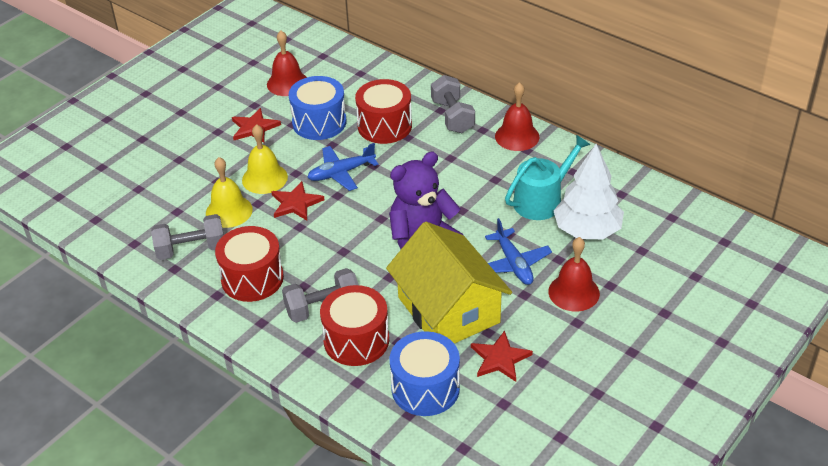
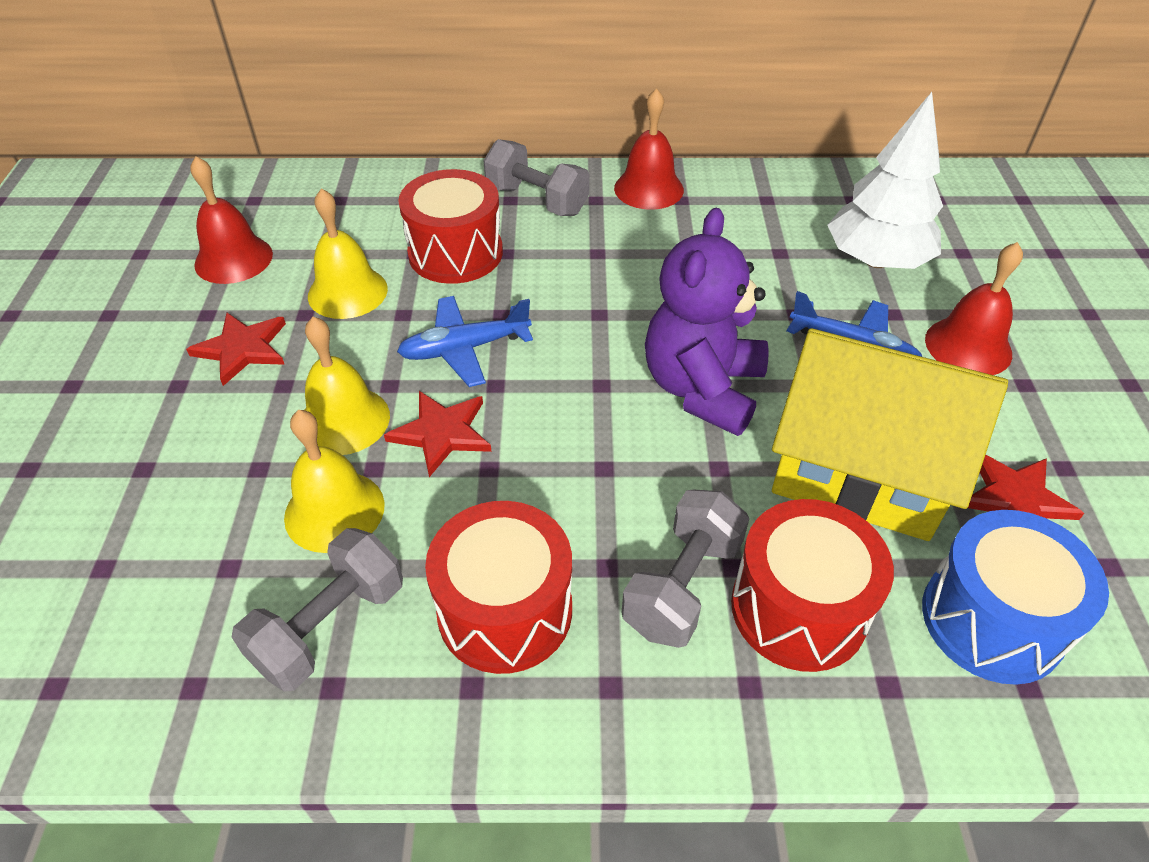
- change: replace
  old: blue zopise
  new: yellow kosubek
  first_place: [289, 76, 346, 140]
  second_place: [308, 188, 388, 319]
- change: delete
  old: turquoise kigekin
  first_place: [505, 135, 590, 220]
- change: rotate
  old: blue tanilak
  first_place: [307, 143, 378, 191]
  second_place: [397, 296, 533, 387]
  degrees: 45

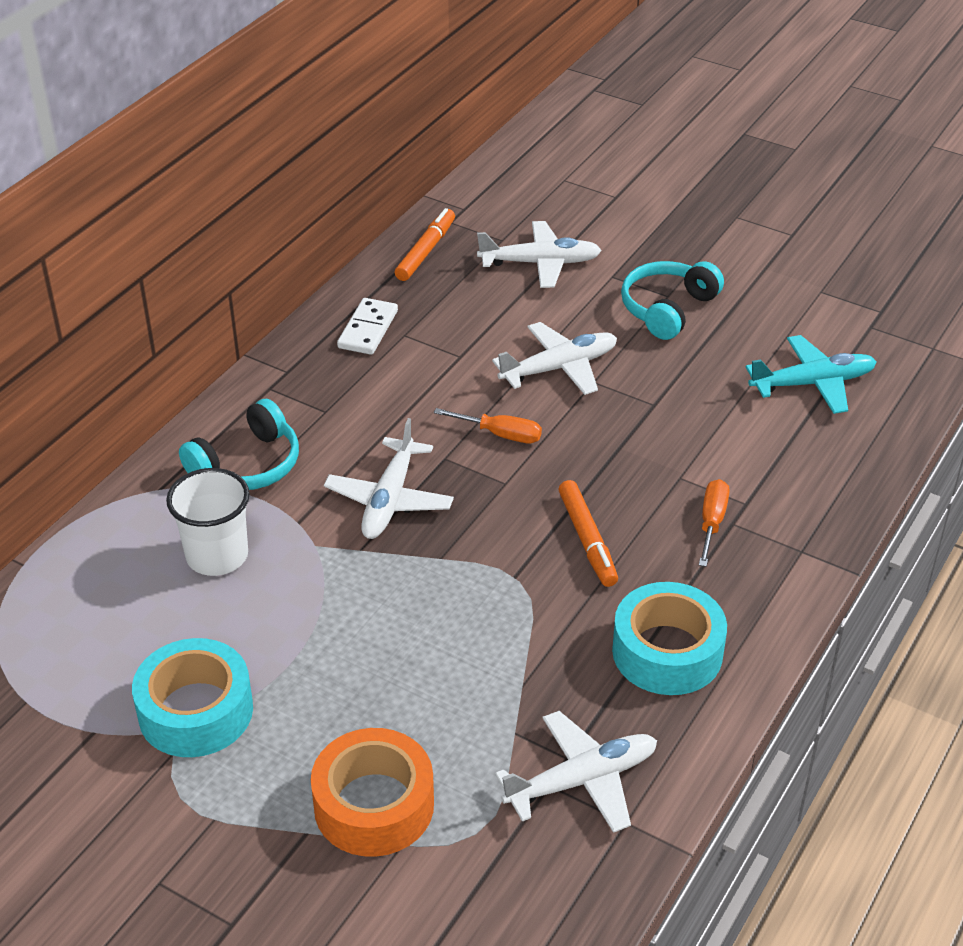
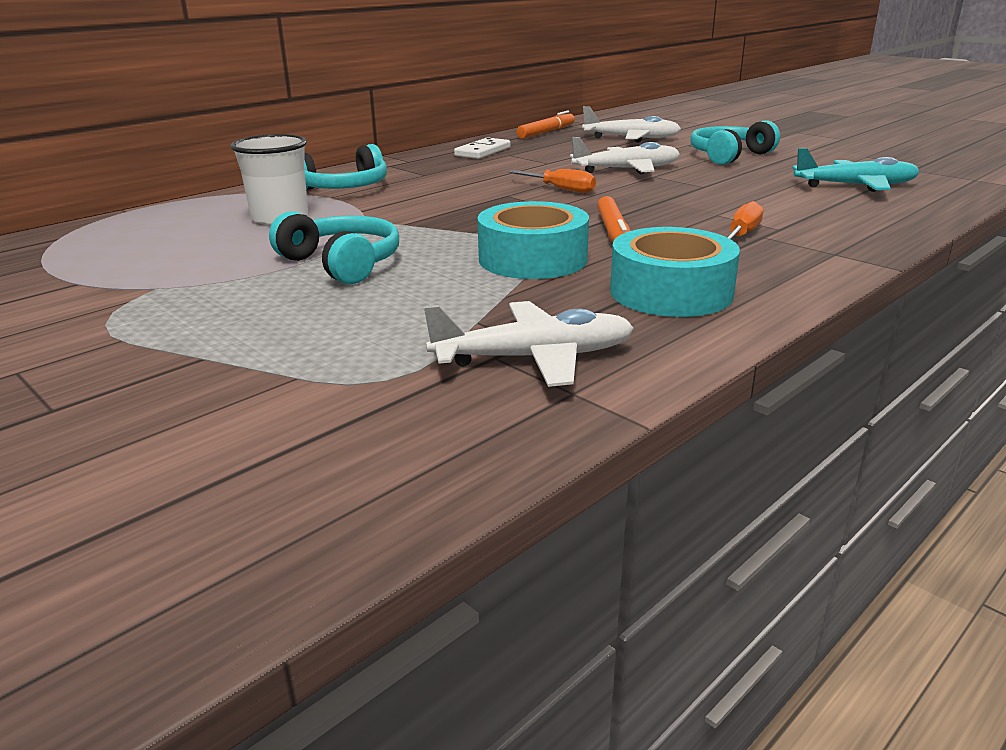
- change: delete
  old: white tanilak
  first_place: [324, 418, 454, 539]
- change: move
  old: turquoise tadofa
  first_place: [132, 638, 253, 757]
  second_place: [477, 201, 589, 279]
- change: delete
  old: orange tadofa
  first_place: [311, 728, 434, 857]
- change: insert
  new: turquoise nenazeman
  second_place: [269, 211, 399, 285]

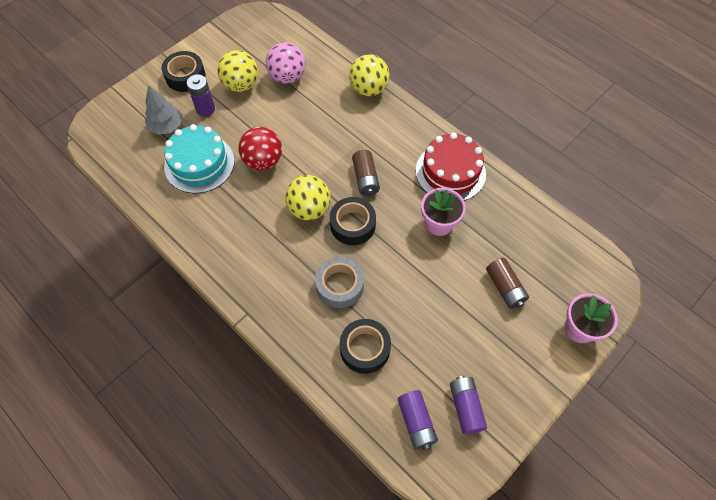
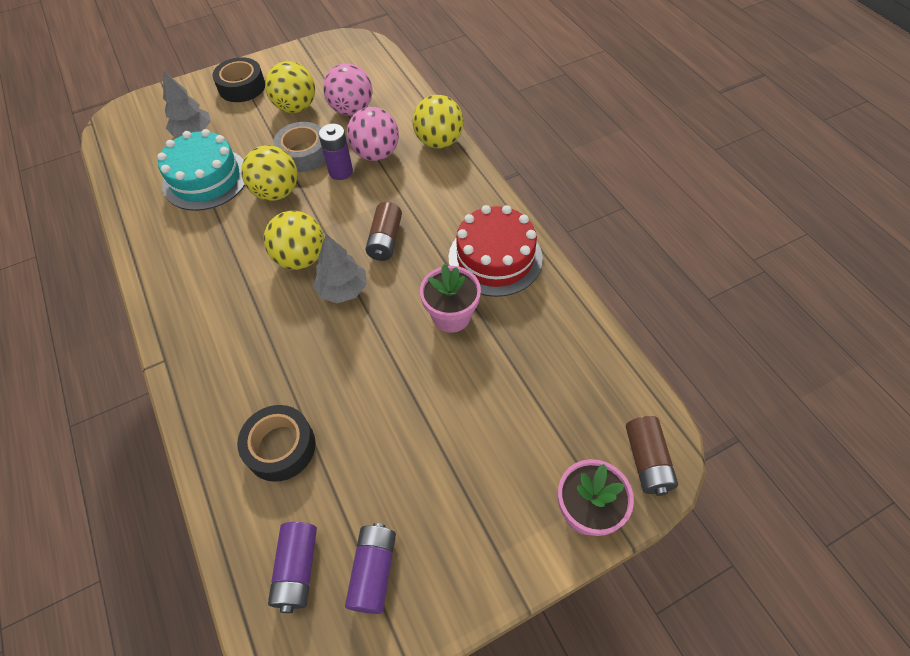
- change: move
  old: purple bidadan
  first_place: [187, 74, 215, 116]
  second_place: [318, 124, 353, 180]
- change: recolor
  old: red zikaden
  new: yellow zikaden
  first_place: [238, 127, 282, 171]
  second_place: [241, 145, 298, 201]
- change: replace
  old: black tadofa
  new: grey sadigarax
  first_place: [330, 197, 376, 245]
  second_place: [313, 234, 367, 303]
- change: move
  old: grey tadofa
  first_place: [315, 257, 364, 308]
  second_place: [273, 122, 326, 172]
- change: move
  old: brown bidadan
  first_place: [486, 258, 529, 308]
  second_place: [626, 416, 678, 496]
- change: insert
  new: pink zikaden
  second_place: [347, 107, 399, 161]

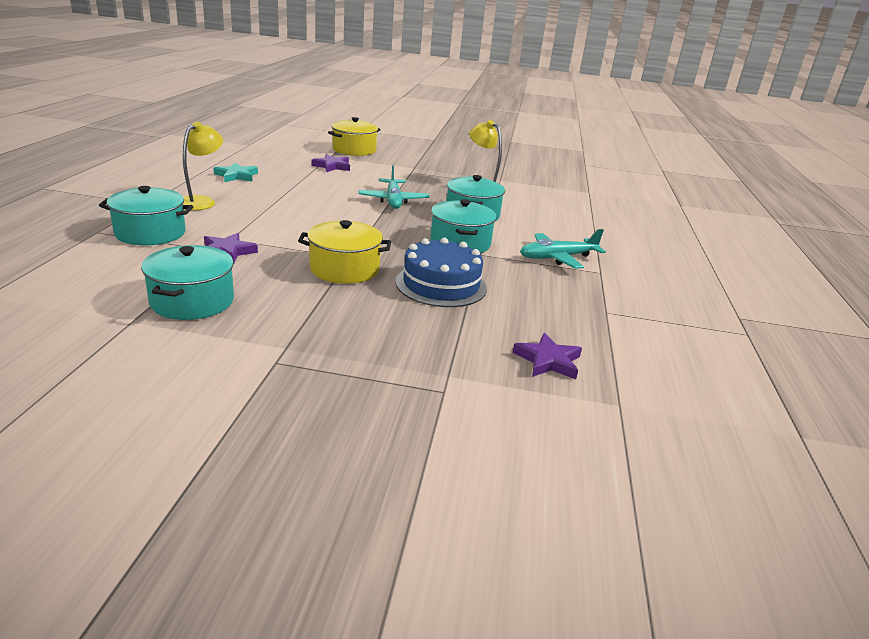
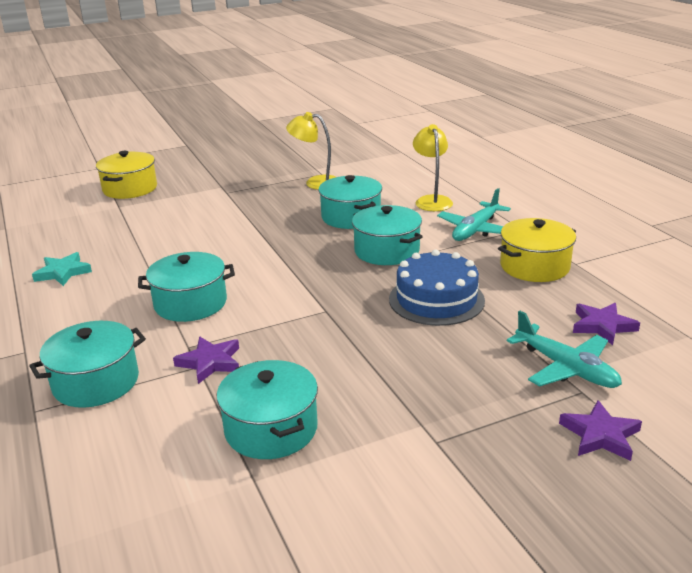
- change: move
  old: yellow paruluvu
  first_place: [183, 122, 223, 210]
  second_place: [413, 124, 453, 211]
- change: move
  old: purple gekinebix
  first_place: [311, 154, 350, 172]
  second_place: [559, 400, 642, 461]
- change: move
  old: turquoise tanilak
  first_place: [358, 165, 430, 209]
  second_place: [507, 311, 622, 388]
- change: move
  old: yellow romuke
  first_place: [298, 220, 391, 284]
  second_place: [498, 218, 576, 282]
- change: insert
  new: turquoise romuke
  second_place: [138, 252, 235, 322]

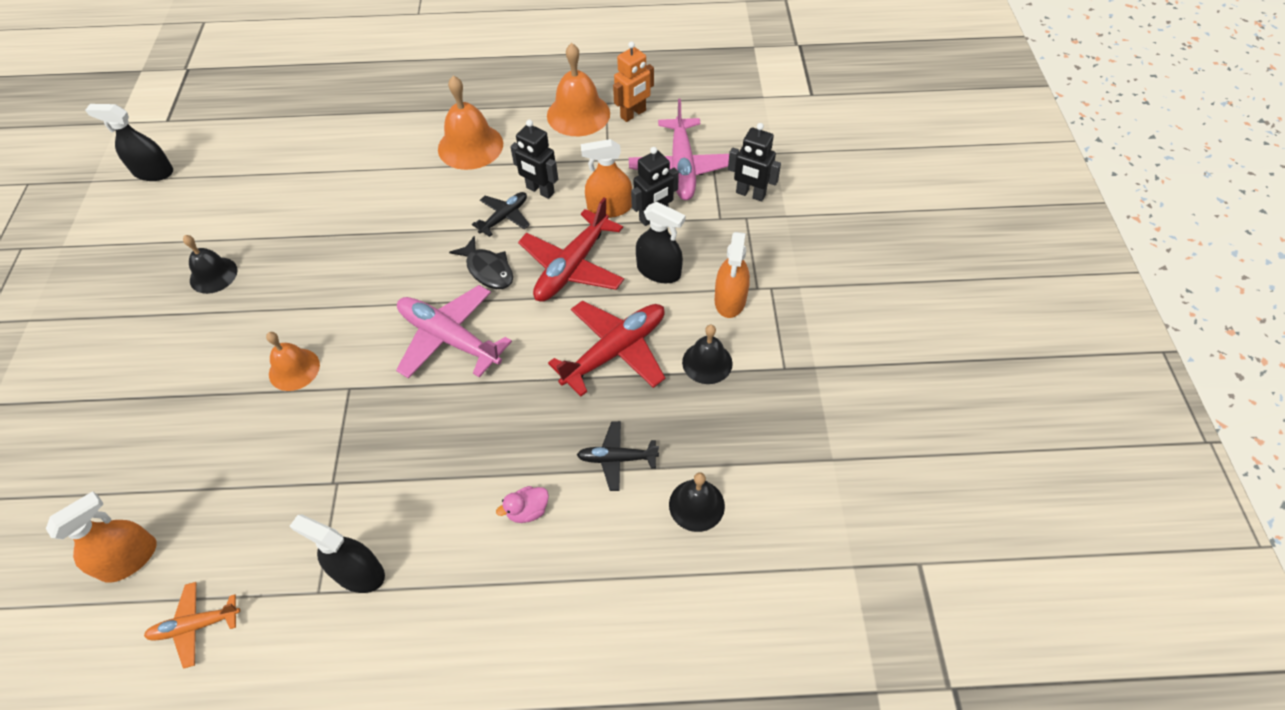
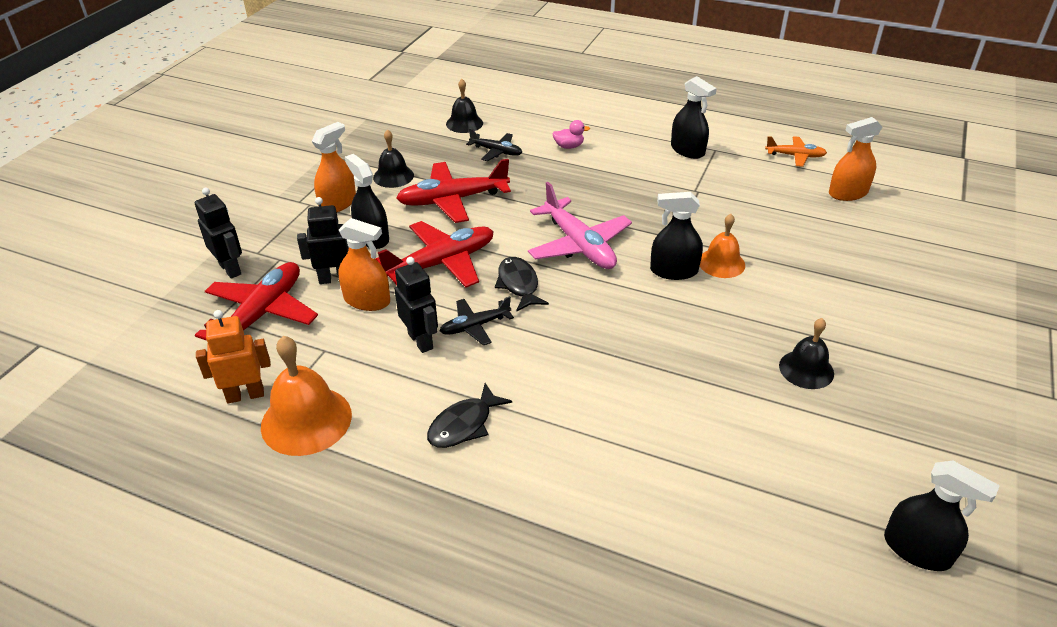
- change: replace
  old: orange kosubek
  new: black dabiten
  first_place: [438, 76, 503, 170]
  second_place: [427, 383, 512, 448]
- change: recolor
  old: pink tanilak
  new: red tanilak
  first_place: [629, 99, 729, 200]
  second_place: [195, 262, 318, 341]
- change: insert
  new: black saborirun
  second_place: [650, 192, 703, 280]

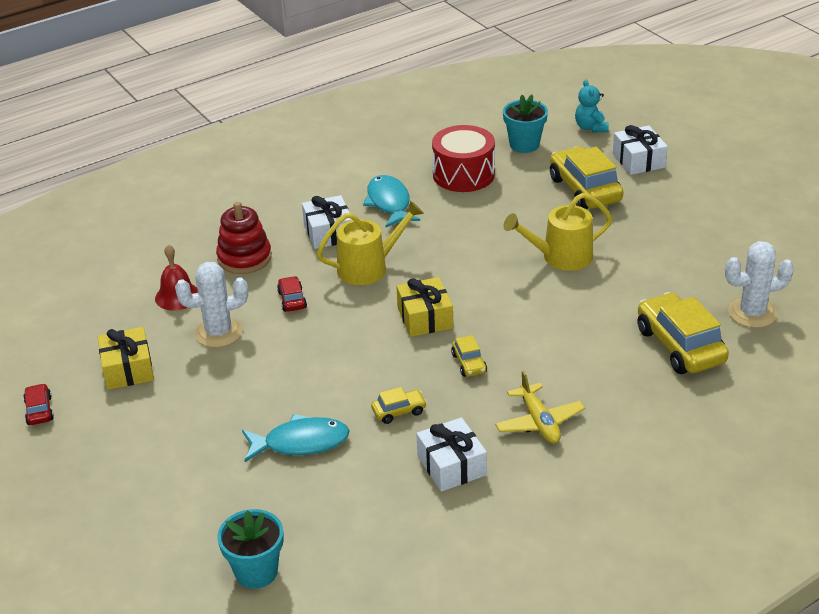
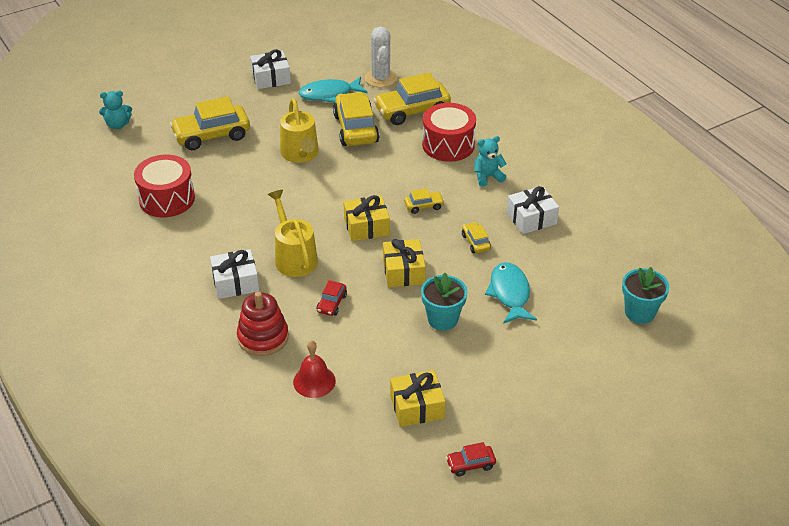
- change: move
  old: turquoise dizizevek
  first_place: [503, 95, 548, 153]
  second_place: [421, 273, 467, 331]
- change: move
  old: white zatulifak
  first_place: [613, 125, 668, 175]
  second_place: [250, 49, 291, 89]
- change: move
  old: turquoise dabiten
  first_place: [363, 175, 420, 227]
  second_place: [299, 76, 368, 103]
- change: delete
  old: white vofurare
  first_place: [175, 262, 248, 347]
- change: rotate
  old: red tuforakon
  first_place: [277, 276, 307, 312]
  second_place: [317, 280, 347, 316]
  degrees: -60
- change: replace
  old: yellow tanilak
  new: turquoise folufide
  first_place: [495, 371, 585, 443]
  second_place: [474, 136, 507, 187]
- change: insert
  new: yellow tuforakon
  second_place: [333, 92, 379, 146]
- change: insert
  new: red zopise
  second_place: [422, 103, 476, 162]
- change: insert
  new: yellow zatulifak
  second_place: [383, 239, 426, 287]

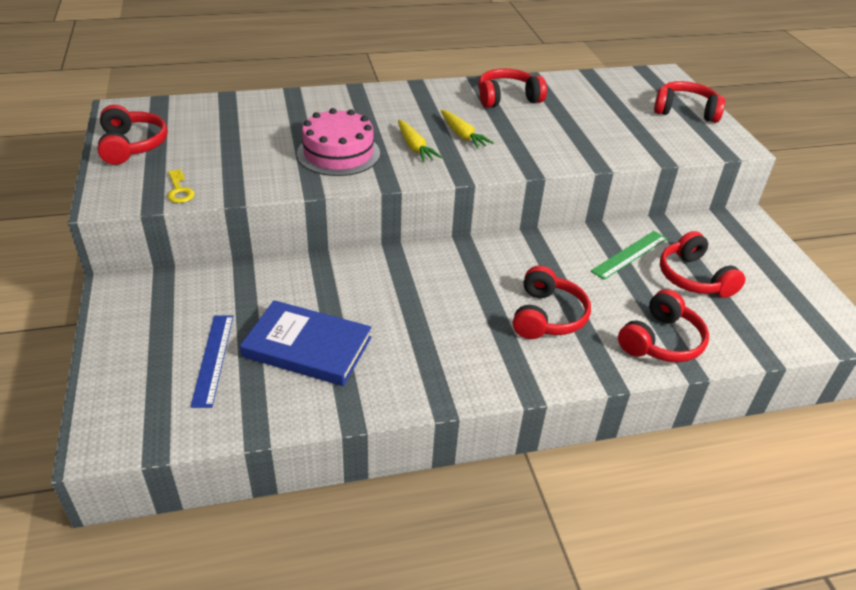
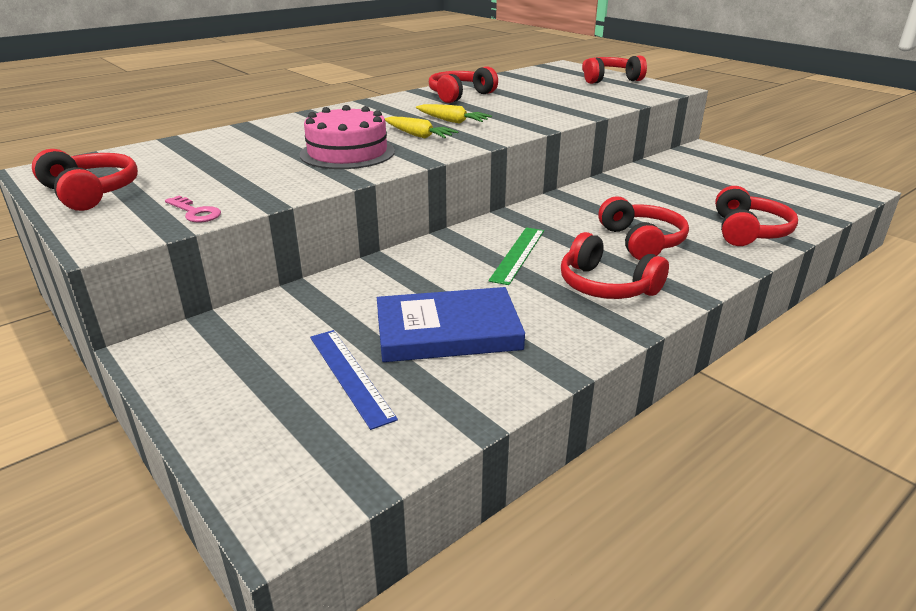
- change: recolor
  old: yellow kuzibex
  new: pink kuzibex
  first_place: [167, 169, 195, 203]
  second_place: [165, 196, 221, 223]
- change: move
  old: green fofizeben
  first_place: [591, 231, 667, 280]
  second_place: [488, 227, 544, 285]
- change: move
  old: red nenazeman
  first_place: [660, 231, 745, 298]
  second_place: [561, 232, 669, 299]

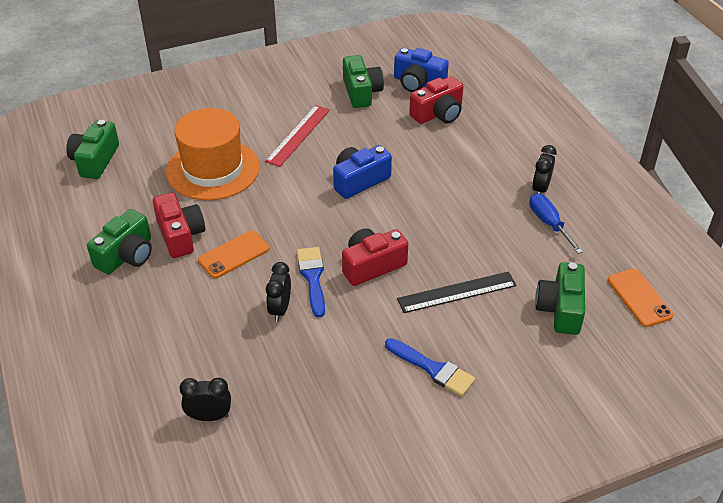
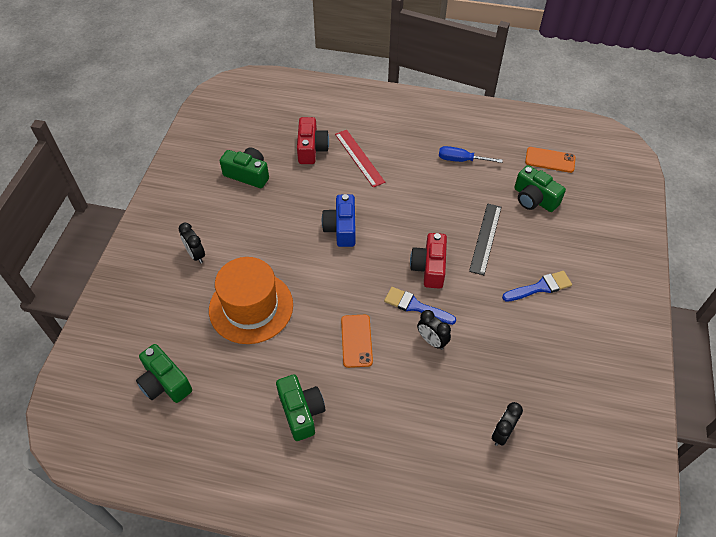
- change: delete
  old: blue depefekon
  first_place: [394, 48, 449, 92]
- change: move
  old: red fofizeben
  first_place: [265, 105, 330, 167]
  second_place: [335, 130, 385, 188]
- change: move
  old: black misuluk
  first_place: [532, 145, 557, 194]
  second_place: [179, 223, 205, 263]
- change: delete
  old: red depefekon
  first_place: [153, 193, 205, 258]

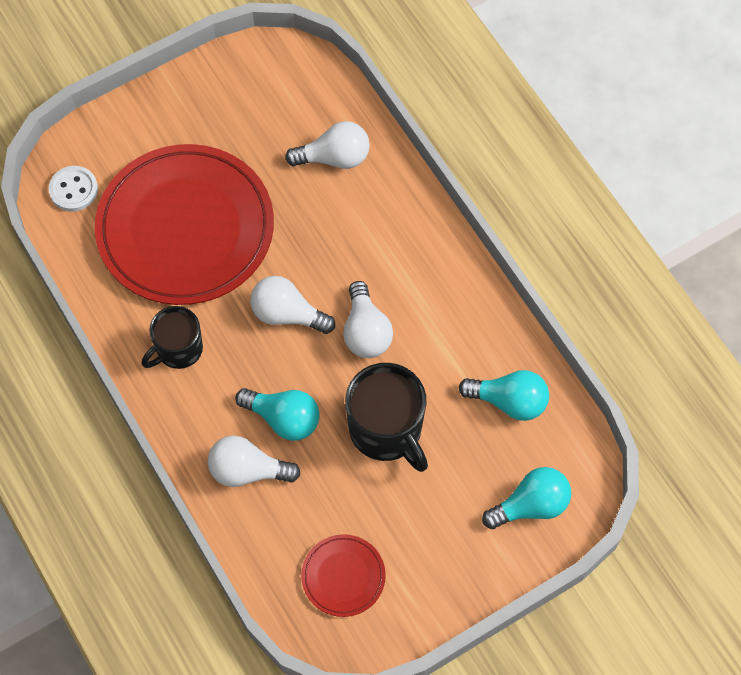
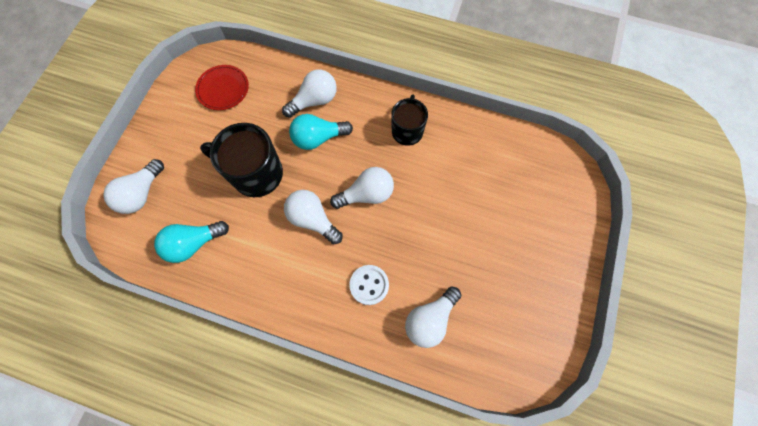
- change: delete
  old: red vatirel
  first_place: [95, 144, 274, 305]
- change: move
  old: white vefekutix
  first_place: [48, 166, 98, 212]
  second_place: [349, 265, 389, 305]
- change: recolor
  old: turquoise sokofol
  new: white sokofol
  first_place: [482, 467, 571, 529]
  second_place: [103, 159, 164, 214]

